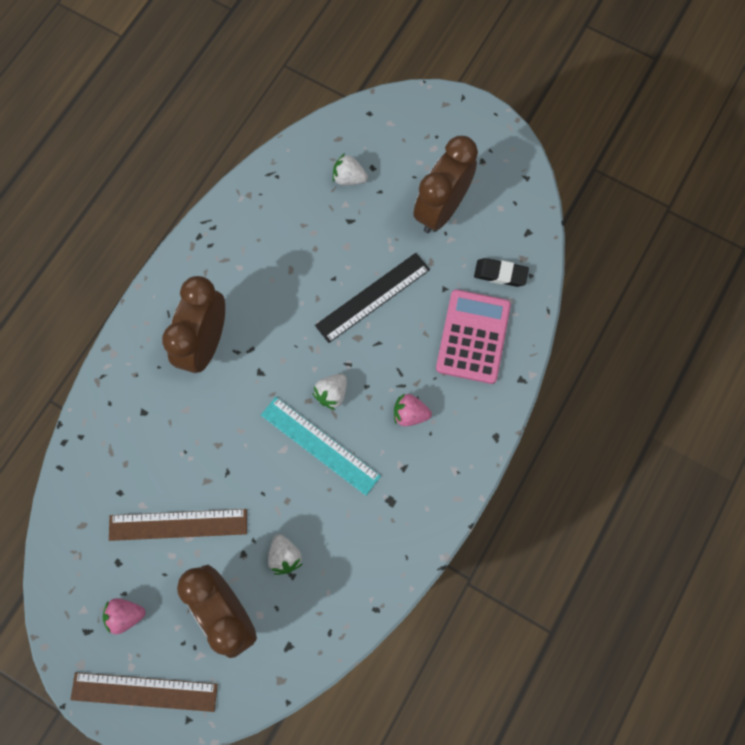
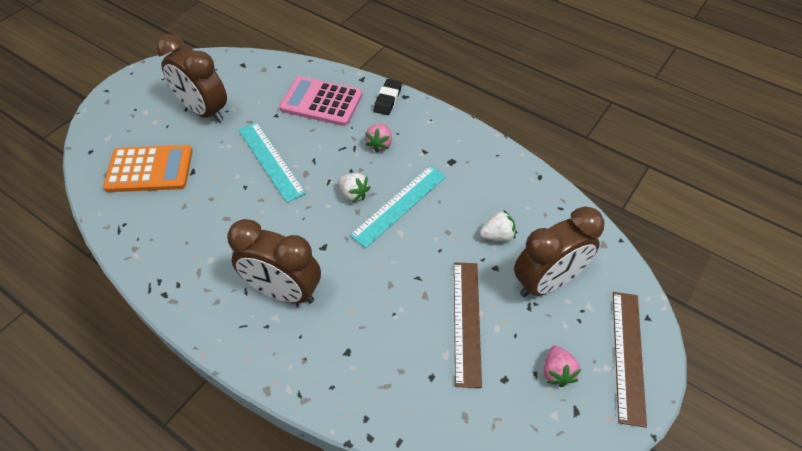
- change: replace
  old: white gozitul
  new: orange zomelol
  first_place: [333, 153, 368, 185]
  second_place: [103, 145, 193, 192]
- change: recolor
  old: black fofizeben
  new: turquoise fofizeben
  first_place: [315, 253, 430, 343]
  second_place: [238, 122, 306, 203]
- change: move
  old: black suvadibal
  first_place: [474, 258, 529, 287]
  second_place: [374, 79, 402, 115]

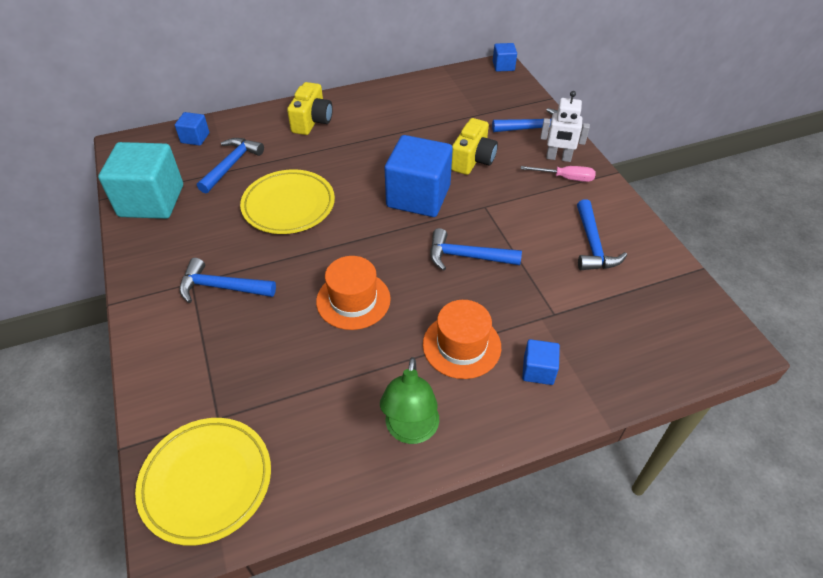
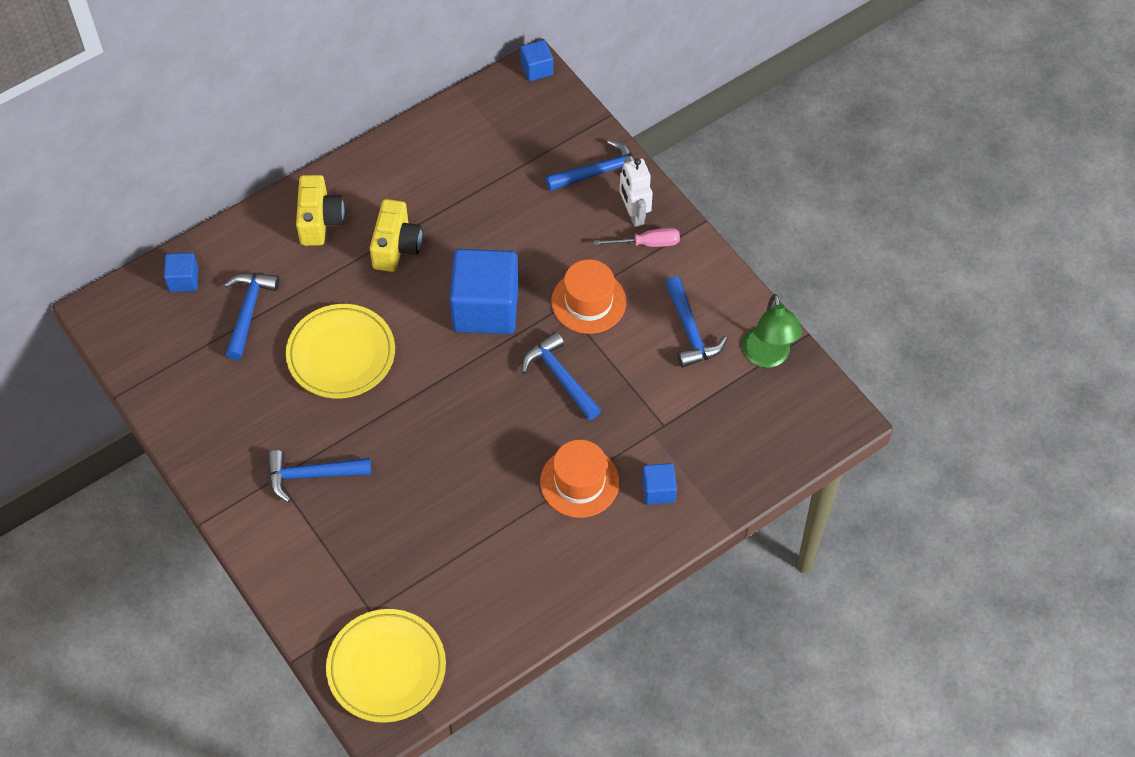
- change: rotate
  old: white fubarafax
  first_place: [540, 91, 590, 162]
  second_place: [620, 158, 653, 227]
  degrees: 75
- change: move
  old: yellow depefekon
  first_place: [451, 118, 498, 175]
  second_place: [370, 199, 422, 272]
- change: delete
  old: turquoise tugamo
  first_place: [98, 142, 183, 219]
- change: rotate
  old: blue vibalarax
  first_place: [430, 228, 522, 271]
  second_place: [522, 332, 601, 420]
  degrees: 60
- change: move
  old: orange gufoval
  first_place: [316, 256, 391, 330]
  second_place: [551, 260, 626, 334]
- change: move
  old: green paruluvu
  first_place: [380, 357, 439, 444]
  second_place: [742, 294, 802, 368]

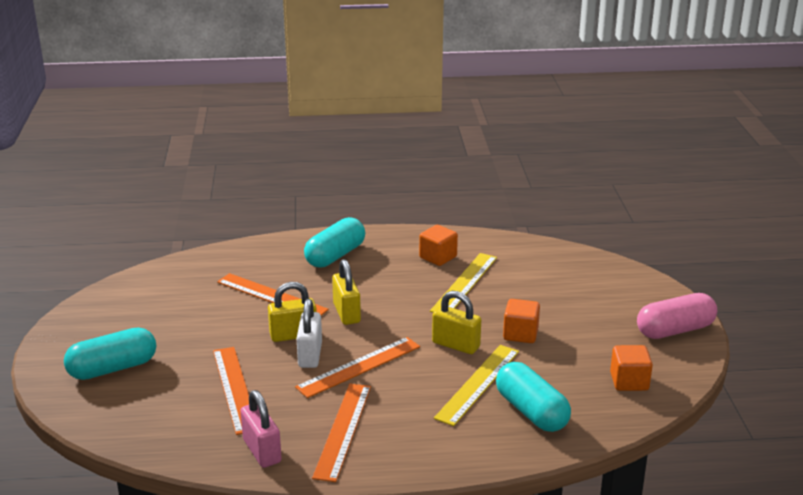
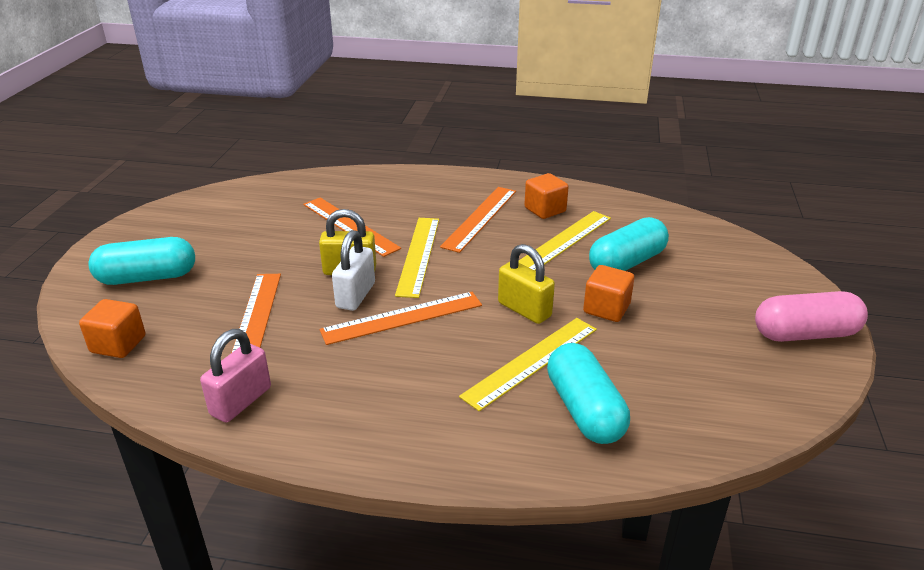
- change: move
  old: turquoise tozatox
  first_place: [304, 217, 365, 268]
  second_place: [589, 217, 669, 271]
- change: replace
  old: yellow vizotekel
  new: yellow fofizeben
  first_place: [332, 259, 361, 325]
  second_place: [395, 218, 439, 298]
- change: move
  old: orange tugamo
  first_place: [610, 345, 653, 391]
  second_place: [79, 299, 146, 358]
- change: move
  old: orange fofizeben
  first_place: [312, 384, 371, 482]
  second_place: [440, 187, 516, 253]
- change: rotate
  old: pink vizotekel
  first_place: [240, 390, 282, 468]
  second_place: [200, 329, 271, 423]
  degrees: 45

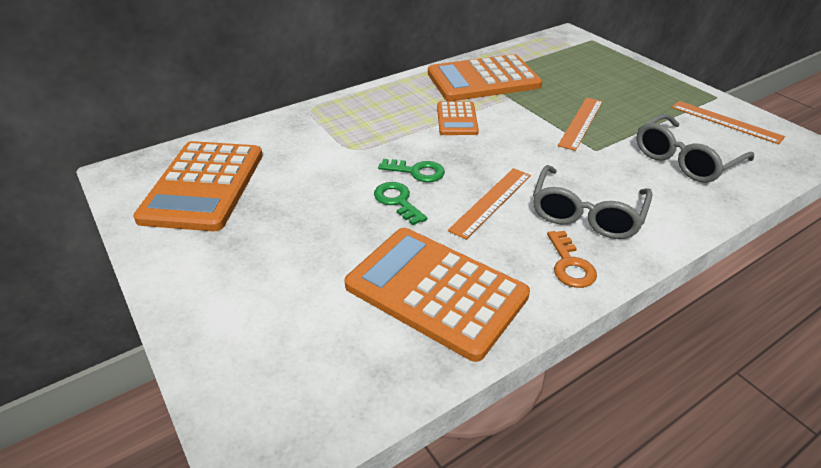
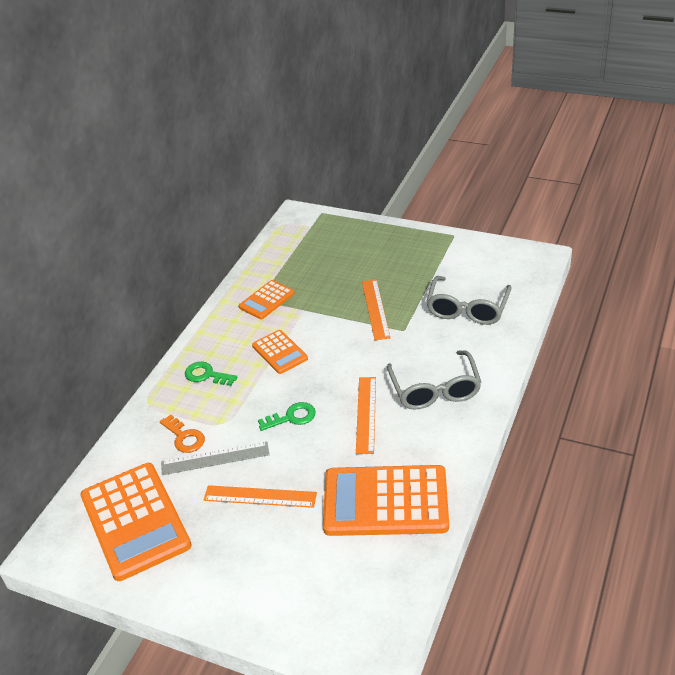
- change: resize
  old: orange zomelol
  first_place: [428, 54, 542, 101]
  second_place: [239, 280, 295, 319]
  factor: 0.52
- change: move
  old: orange fofizeben
  first_place: [672, 101, 785, 144]
  second_place: [204, 485, 317, 508]
- change: move
  old: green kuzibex
  first_place: [374, 182, 427, 225]
  second_place: [185, 362, 237, 386]
- change: move
  old: orange kuzibex
  first_place: [547, 231, 597, 288]
  second_place: [160, 415, 205, 453]
- change: insert
  new: grey fofizeben
  second_place: [161, 441, 270, 475]

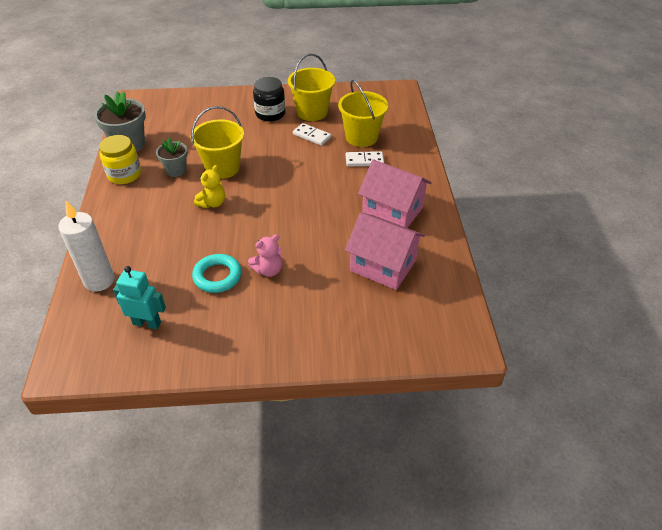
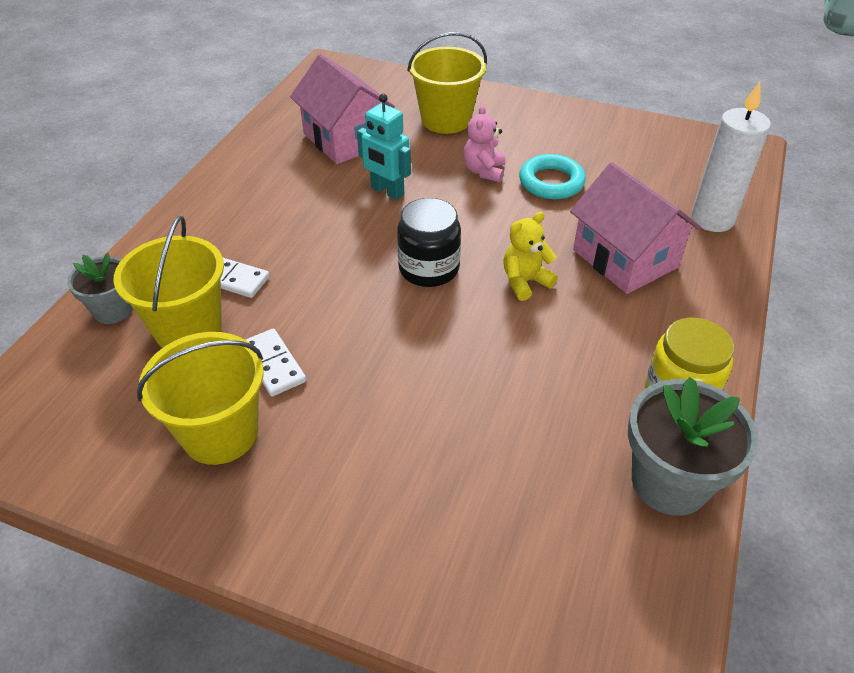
- change: move
  old: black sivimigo
  first_place: [253, 77, 285, 122]
  second_place: [397, 198, 461, 287]
- change: move
  old: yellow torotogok
  first_place: [191, 106, 244, 179]
  second_place: [407, 32, 487, 134]
- change: move
  old: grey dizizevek
  first_place: [156, 138, 188, 177]
  second_place: [67, 253, 133, 324]
- change: move
  old: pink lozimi
  first_place: [358, 159, 432, 228]
  second_place: [570, 162, 702, 294]
- change: rotate
  old: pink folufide
  first_place: [248, 234, 282, 277]
  second_place: [463, 105, 505, 182]
  degrees: -75
- change: move
  old: turquoise fubarafax
  first_place: [113, 266, 166, 329]
  second_place: [357, 94, 411, 200]

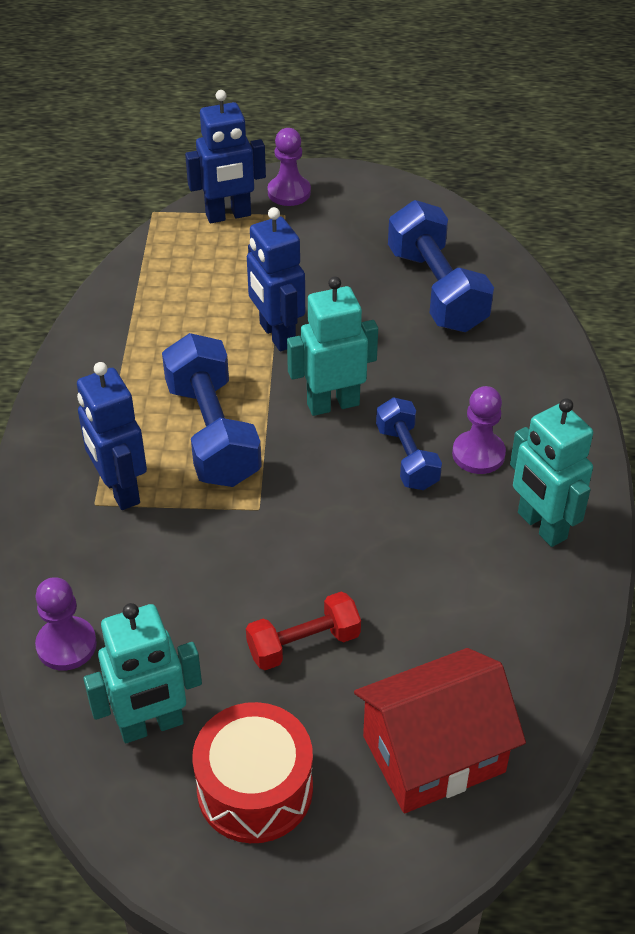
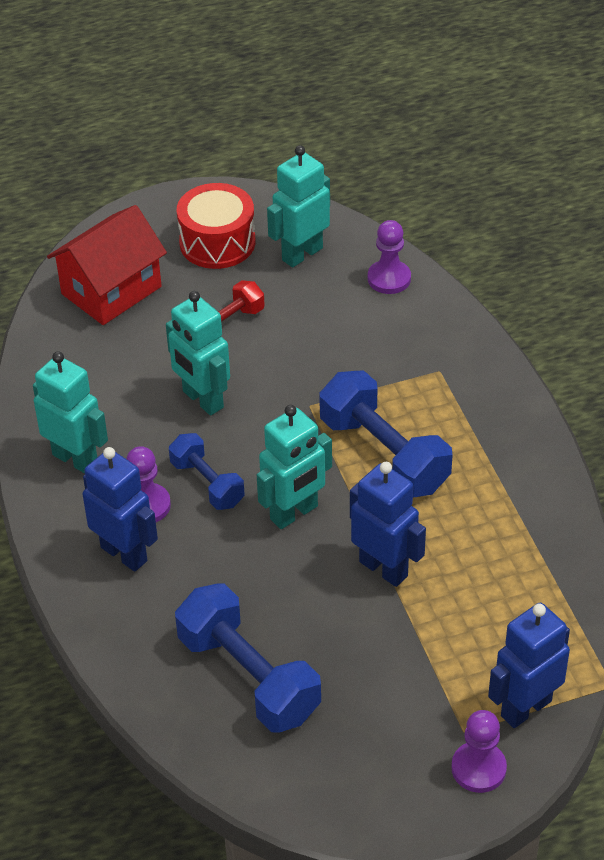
- change: move
  old: blue fubarafax
  first_place: [77, 362, 147, 510]
  second_place: [83, 447, 158, 572]
- change: insert
  new: turquoise fubarafax
  second_place: [166, 291, 230, 416]

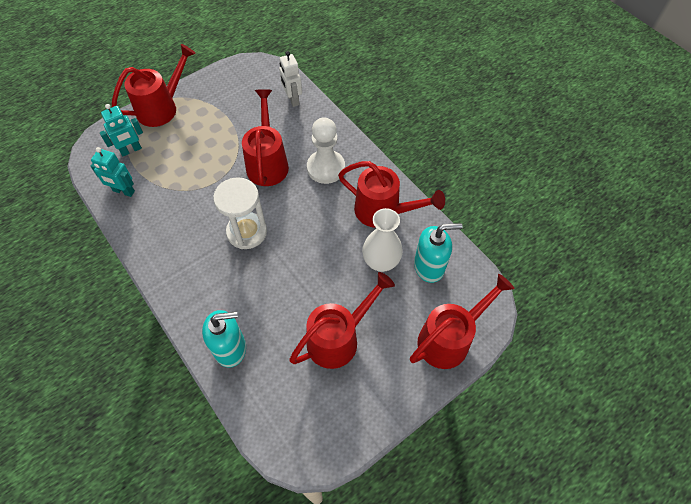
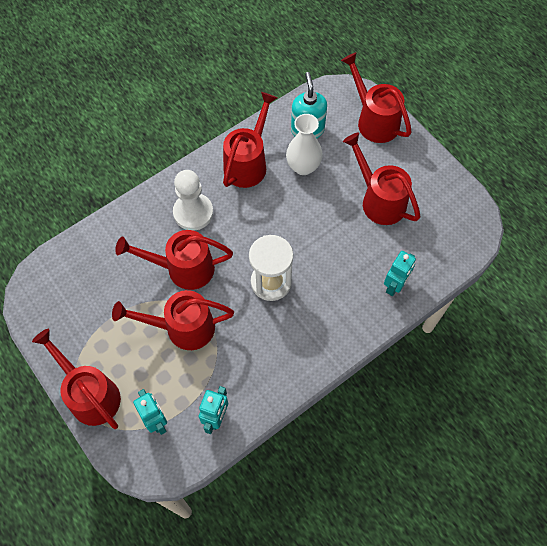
- change: delete
  old: white fubarafax
  first_place: [279, 51, 302, 107]
- change: replace
  old: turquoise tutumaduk
  new: turquoise fubarafax
  first_place: [202, 310, 246, 368]
  second_place: [384, 251, 416, 296]
- change: insert
  new: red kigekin
  second_place: [112, 290, 234, 350]

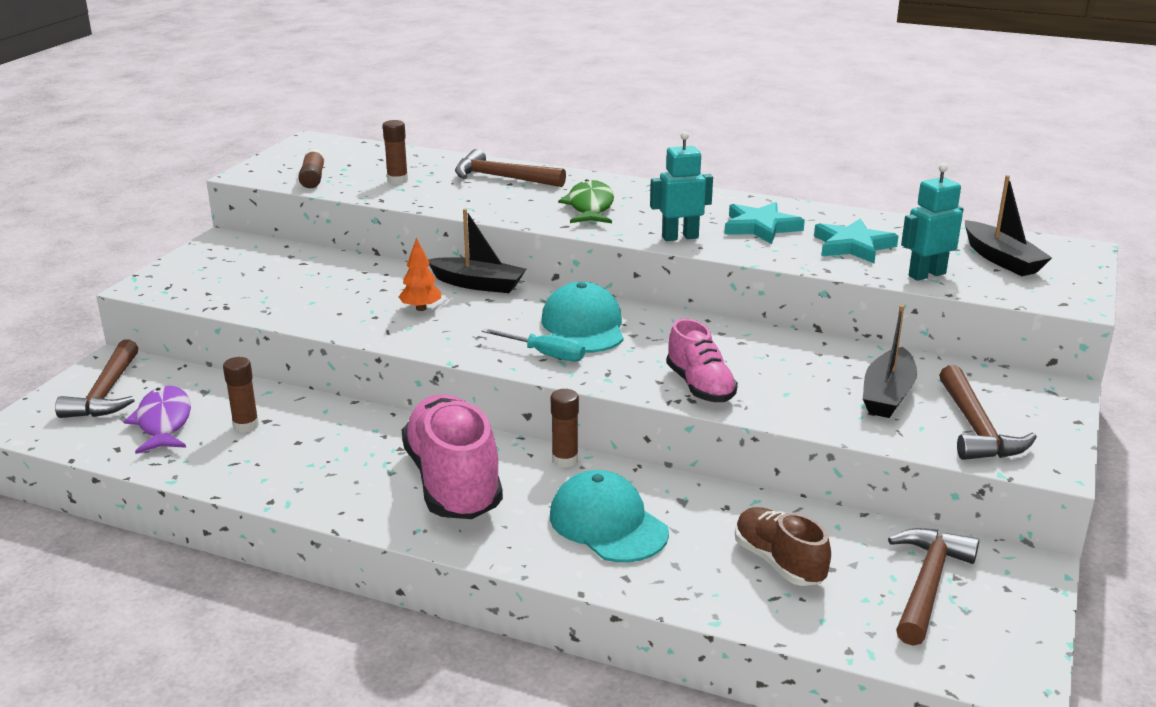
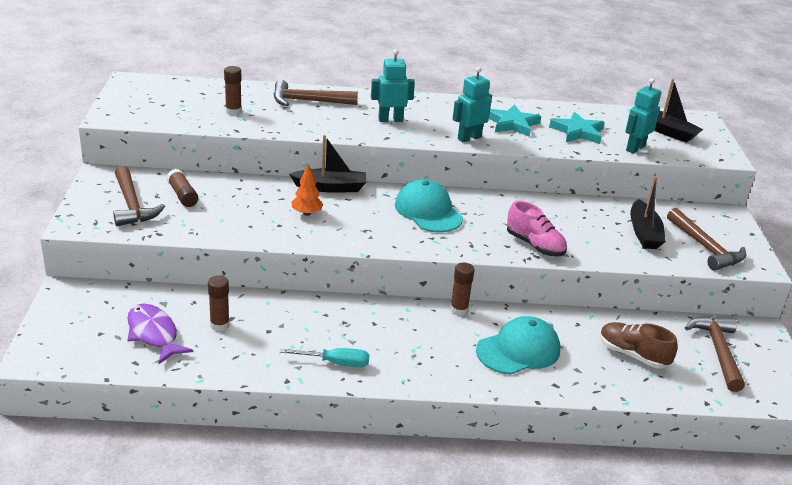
- change: move
  old: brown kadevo
  first_place: [298, 149, 325, 188]
  second_place: [167, 169, 198, 207]
- change: replace
  old: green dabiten
  new: turquoise fubarafax
  first_place: [558, 179, 614, 223]
  second_place: [371, 49, 415, 122]
- change: move
  old: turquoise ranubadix
  first_place: [482, 328, 585, 362]
  second_place: [280, 348, 369, 367]
- change: move
  old: brown vibalarax
  first_place: [55, 339, 138, 418]
  second_place: [113, 166, 165, 226]
- change: delete
  old: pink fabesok
  first_place: [402, 394, 503, 519]
- change: rotate
  old: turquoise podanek
  first_place: [550, 470, 669, 562]
  second_place: [476, 316, 560, 375]
  degrees: 120

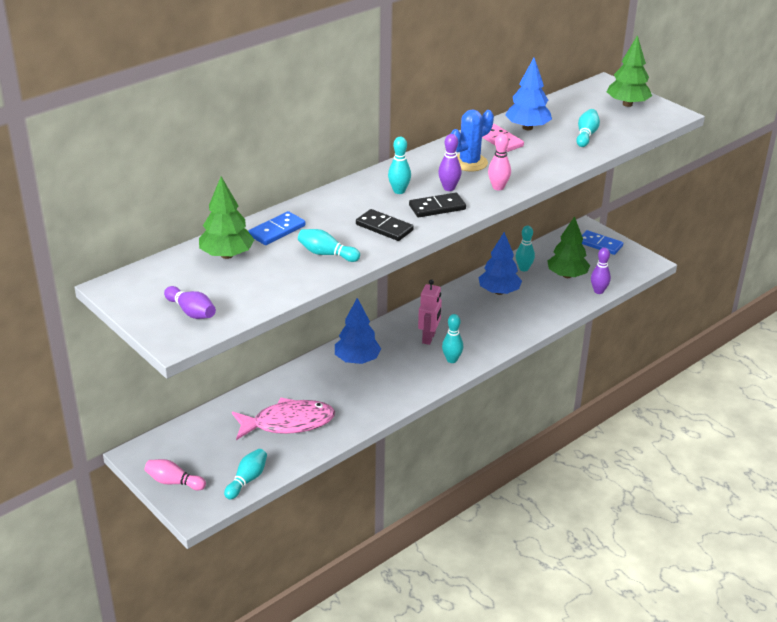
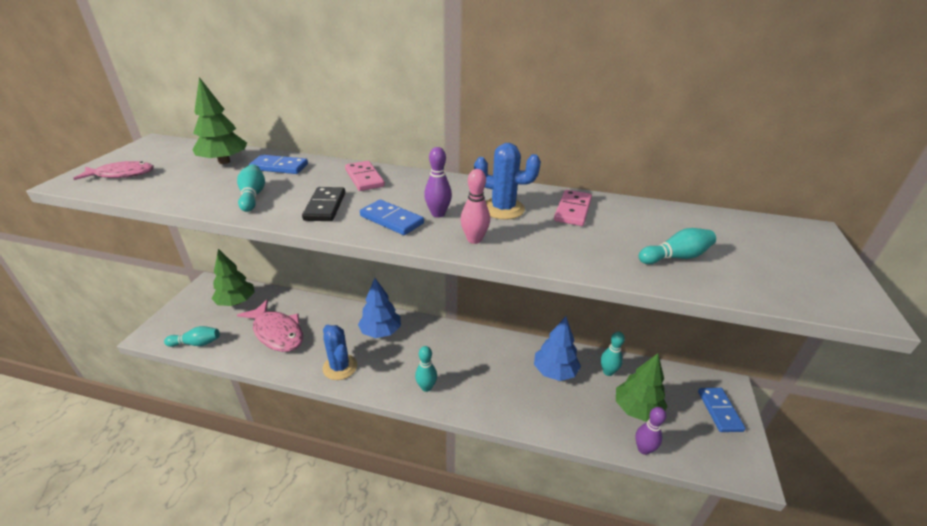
- change: move
  old: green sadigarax
  first_place: [607, 35, 652, 107]
  second_place: [211, 249, 255, 306]
- change: delete
  old: blue sadigarax
  first_place: [505, 58, 552, 130]
- change: delete
  old: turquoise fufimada
  first_place: [388, 137, 411, 194]
- change: recolor
  old: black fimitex
  new: blue fimitex
  first_place: [409, 193, 466, 217]
  second_place: [360, 200, 424, 235]
- change: delete
  old: pink fubarafax
  first_place: [418, 279, 442, 345]
- change: replace
  old: purple fufimada
  new: pink dabiten
  first_place: [164, 286, 216, 319]
  second_place: [73, 161, 154, 180]
- change: delete
  old: pink fufimada
  first_place: [145, 459, 206, 491]
- change: insert
  new: pink fimitex
  second_place: [345, 161, 385, 191]
- change: insert
  new: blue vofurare
  second_place: [322, 325, 357, 380]

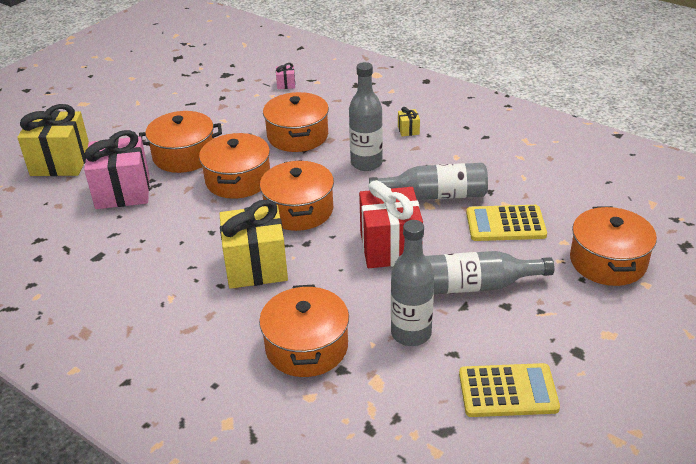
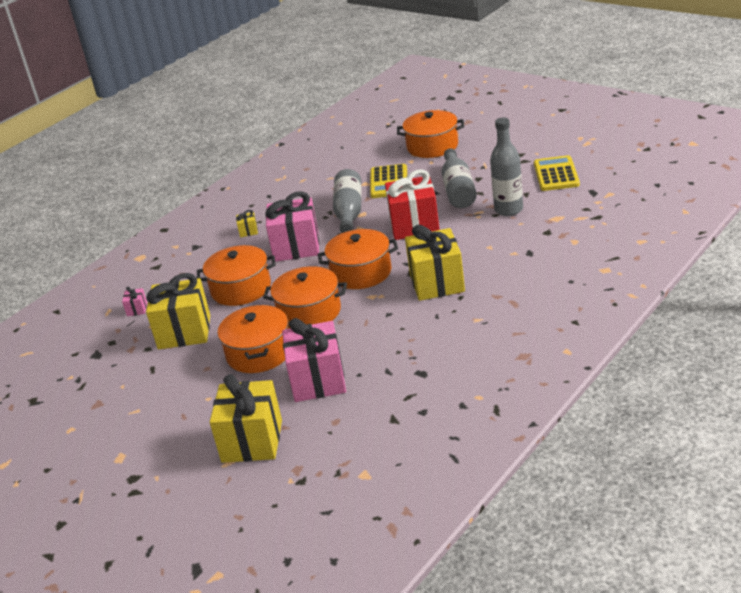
- change: replace
  old: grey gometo
  new: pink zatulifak
  first_place: [349, 62, 383, 171]
  second_place: [265, 191, 319, 262]
- change: delete
  old: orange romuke
  first_place: [259, 284, 349, 377]
- change: insert
  new: yellow zatulifak
  second_place: [146, 273, 210, 349]

